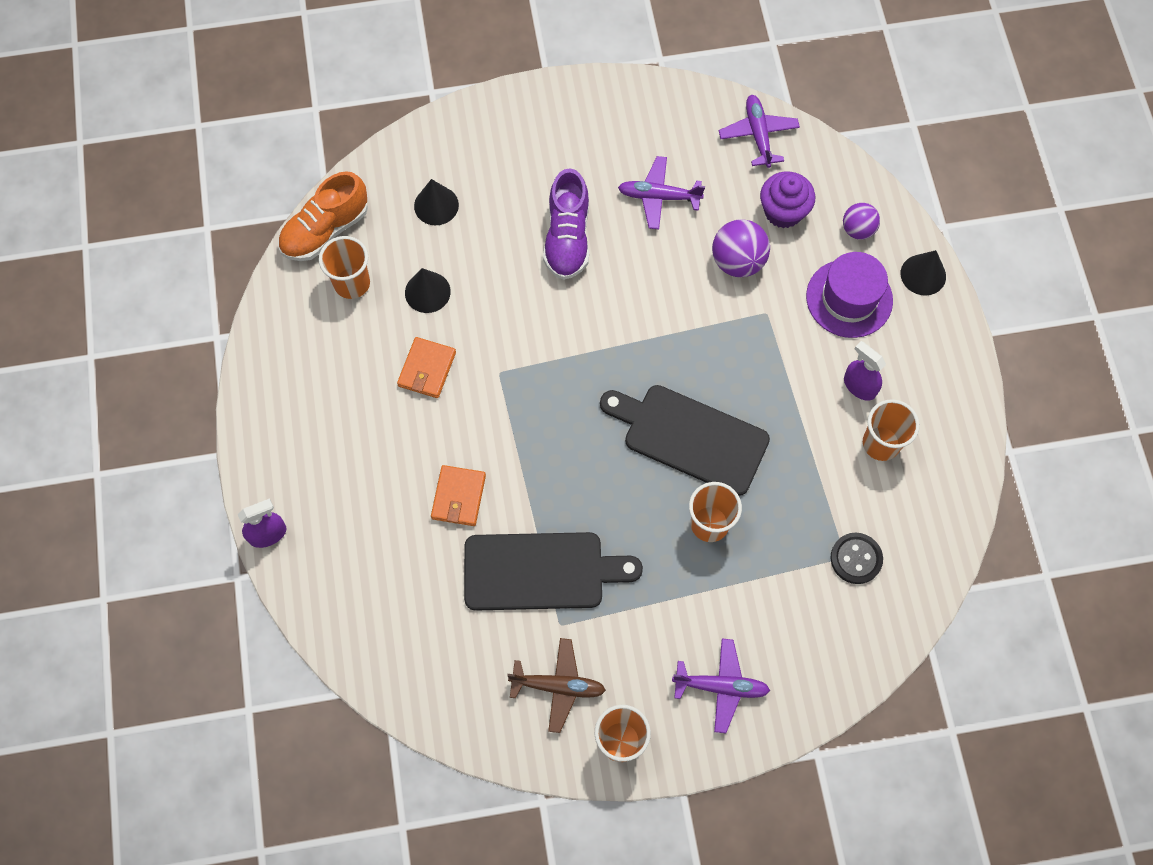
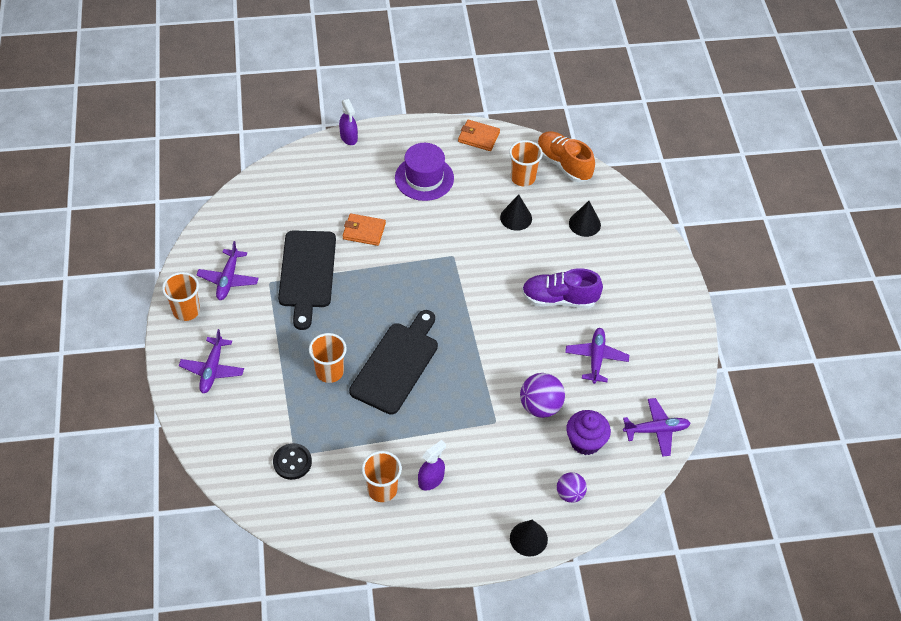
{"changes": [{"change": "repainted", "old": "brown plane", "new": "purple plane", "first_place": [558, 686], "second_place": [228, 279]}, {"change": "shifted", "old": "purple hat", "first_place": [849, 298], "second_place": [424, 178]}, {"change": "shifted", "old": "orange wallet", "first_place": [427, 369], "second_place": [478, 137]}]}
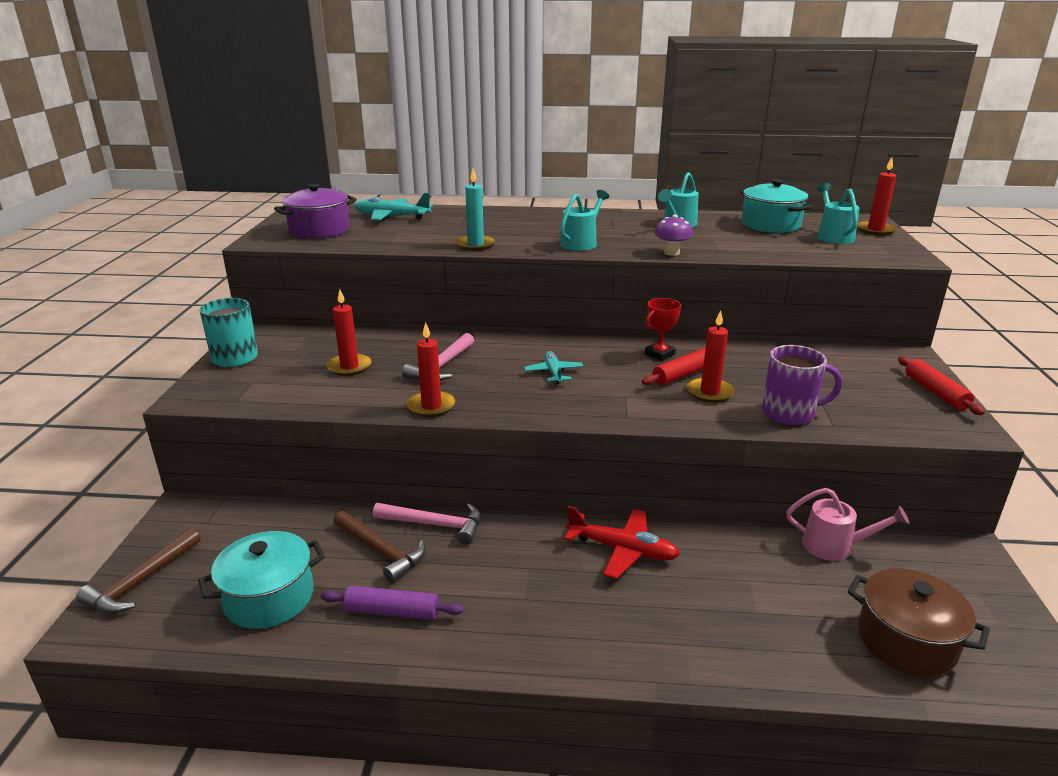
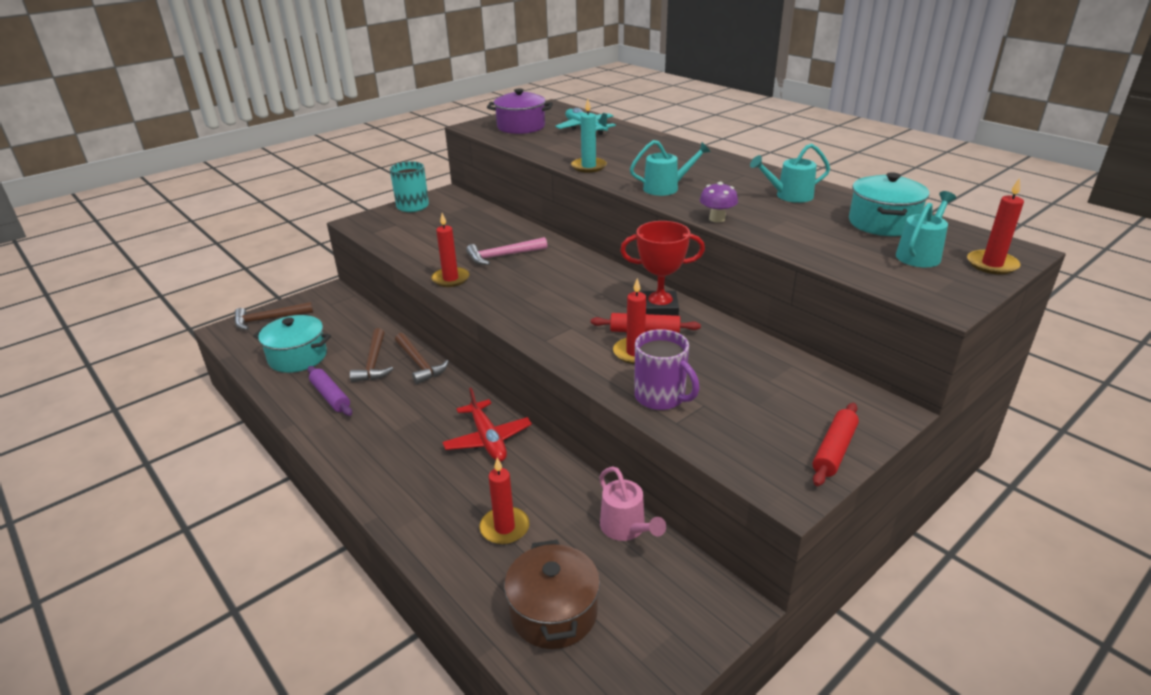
{"changes": [{"change": "repainted", "old": "pink hammer", "new": "brown hammer", "first_place": [435, 524], "second_place": [419, 364]}, {"change": "shifted", "old": "red candle", "first_place": [349, 367], "second_place": [504, 528]}, {"change": "scaled", "old": "red trophy", "first_place": [659, 354], "second_place": [659, 309], "factor": 1.62}, {"change": "gone", "old": "turquoise plane", "first_place": [553, 372]}]}
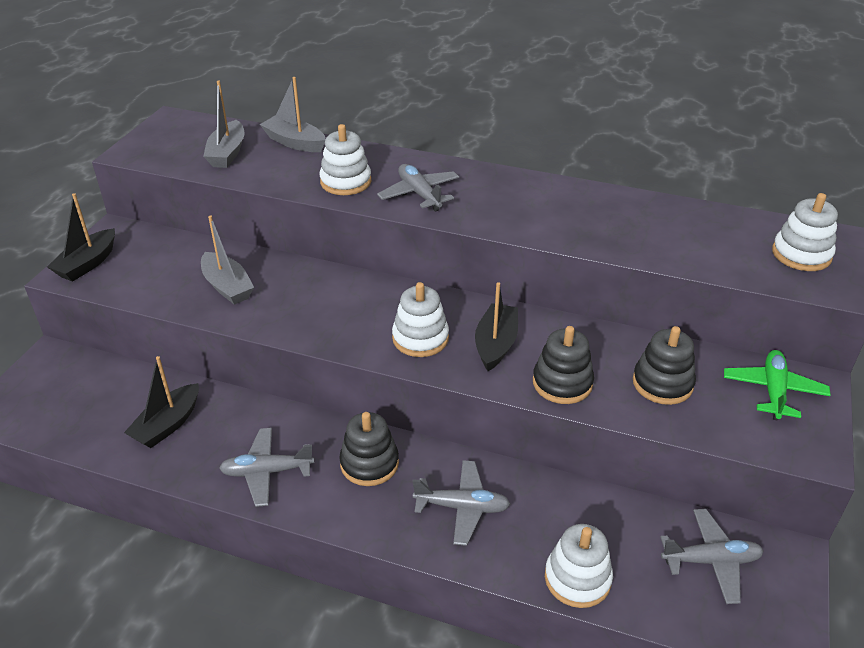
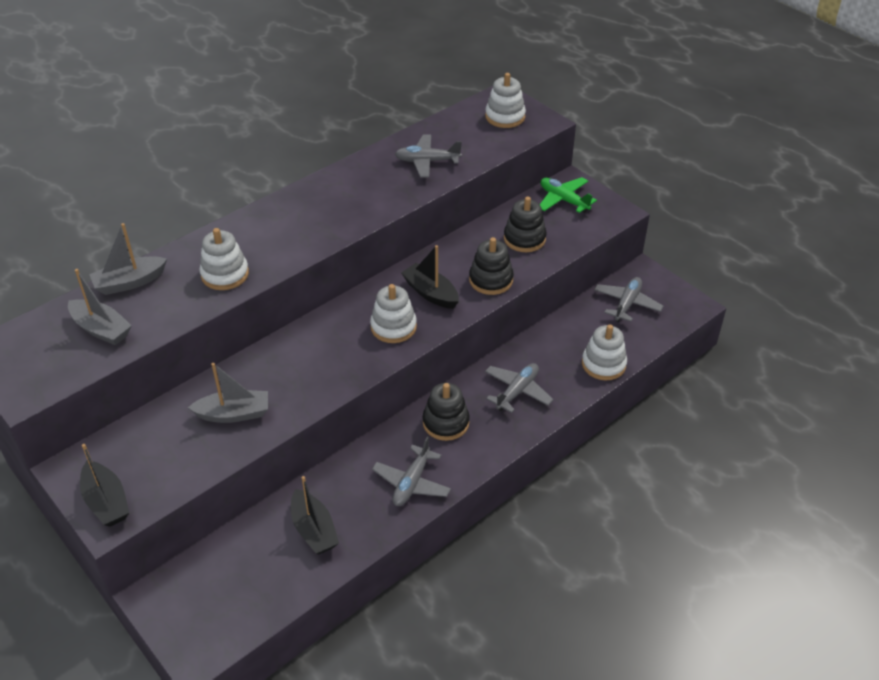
{"changes": [{"change": "shifted", "old": "grey plane", "first_place": [419, 194], "second_place": [427, 161]}]}
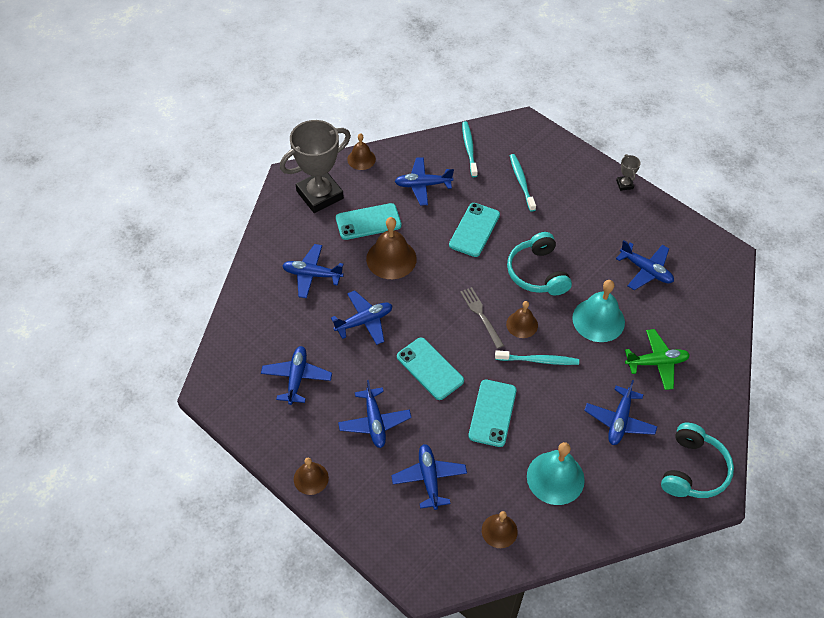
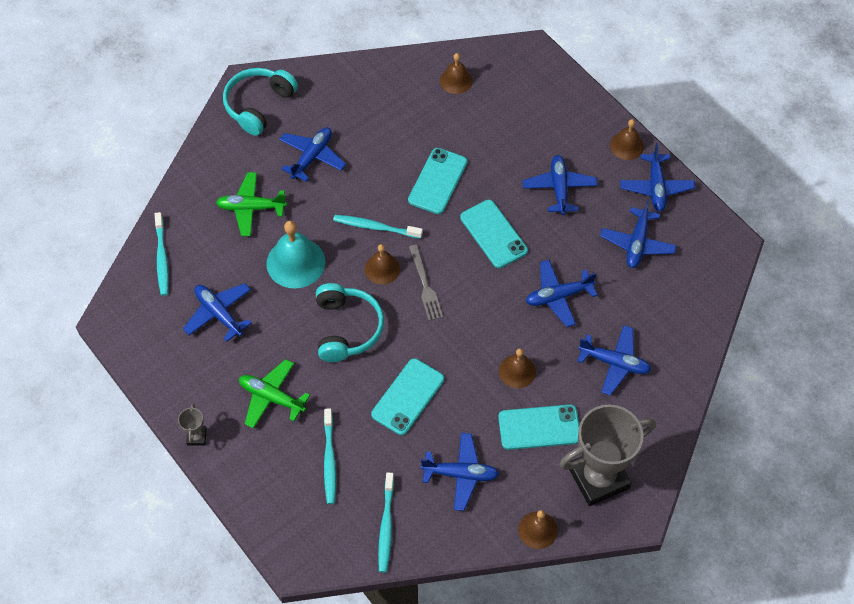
{"changes": [{"change": "new", "new": "turquoise toothbrush", "second_place": [162, 258]}, {"change": "new", "new": "green plane", "second_place": [271, 397]}, {"change": "scaled", "old": "brown bell", "first_place": [391, 258], "second_place": [517, 371], "factor": 0.6}, {"change": "shifted", "old": "blue plane", "first_place": [429, 479], "second_place": [656, 187]}, {"change": "gone", "old": "turquoise bell", "first_place": [555, 478]}]}
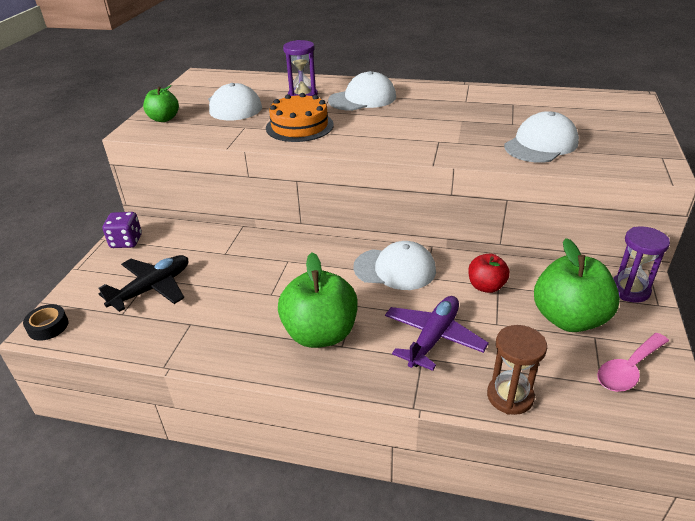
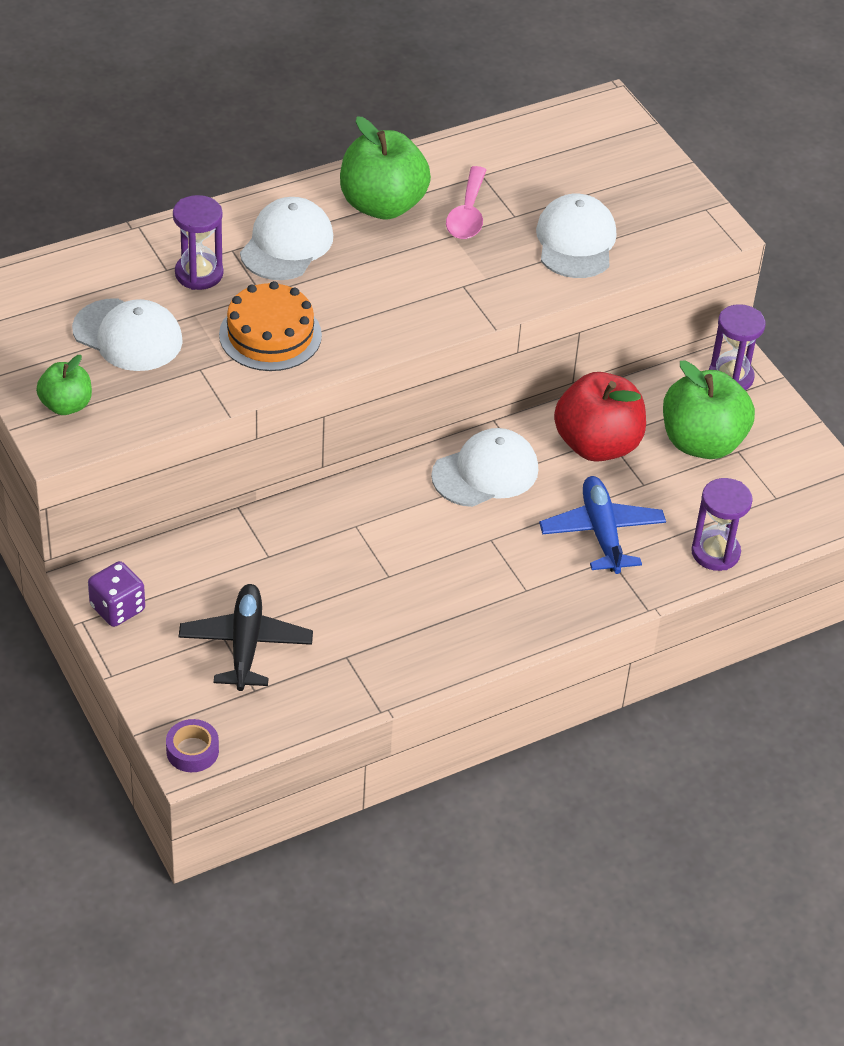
{"changes": [{"change": "repainted", "old": "black tape", "new": "purple tape", "first_place": [48, 326], "second_place": [192, 751]}, {"change": "shifted", "old": "green apple", "first_place": [320, 334], "second_place": [382, 205]}, {"change": "shifted", "old": "pink spoon", "first_place": [628, 370], "second_place": [467, 214]}, {"change": "repainted", "old": "purple plane", "new": "blue plane", "first_place": [433, 338], "second_place": [601, 532]}, {"change": "scaled", "old": "red apple", "first_place": [486, 286], "second_place": [597, 445], "factor": 1.8}, {"change": "repainted", "old": "brown hourglass", "new": "purple hourglass", "first_place": [510, 396], "second_place": [715, 552]}]}
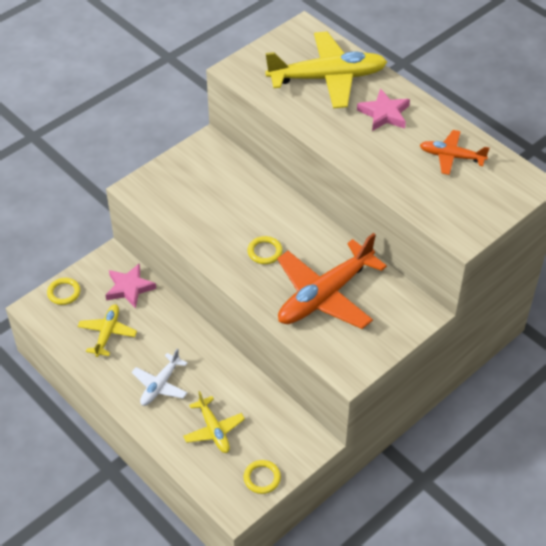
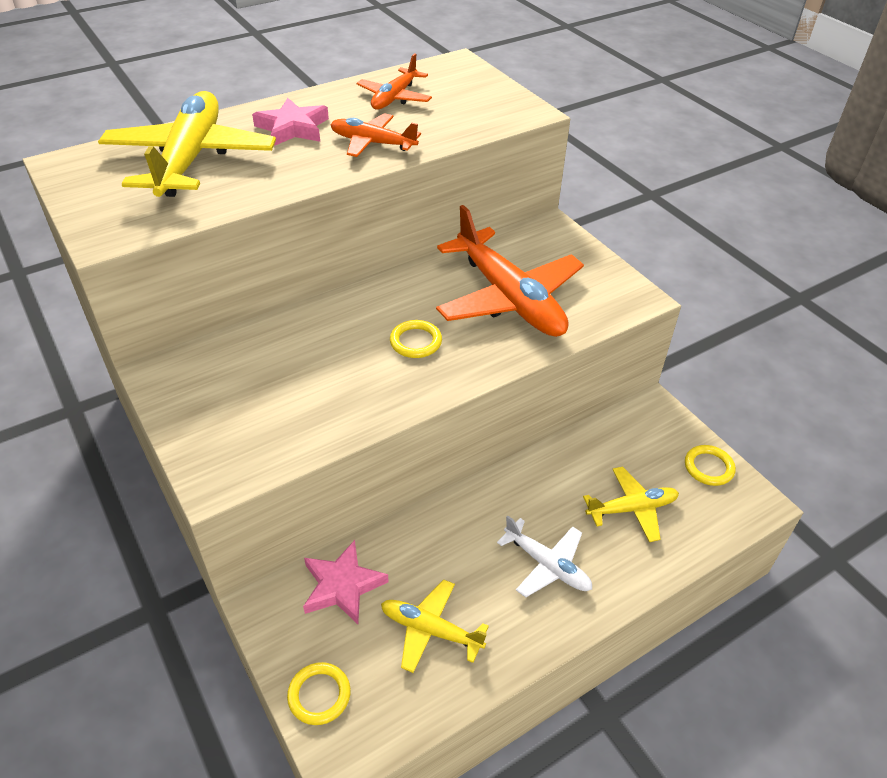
{"changes": [{"change": "new", "new": "orange plane", "second_place": [372, 143]}]}
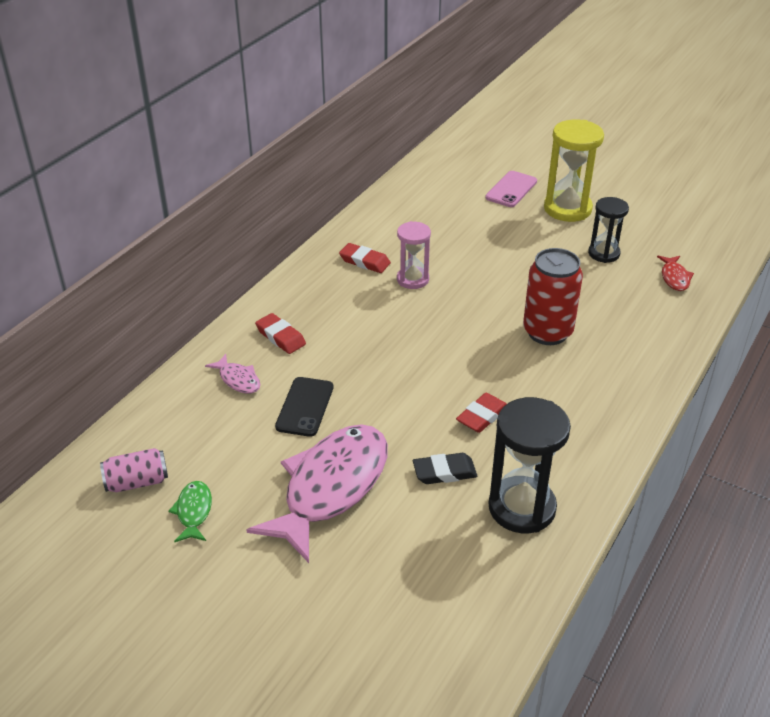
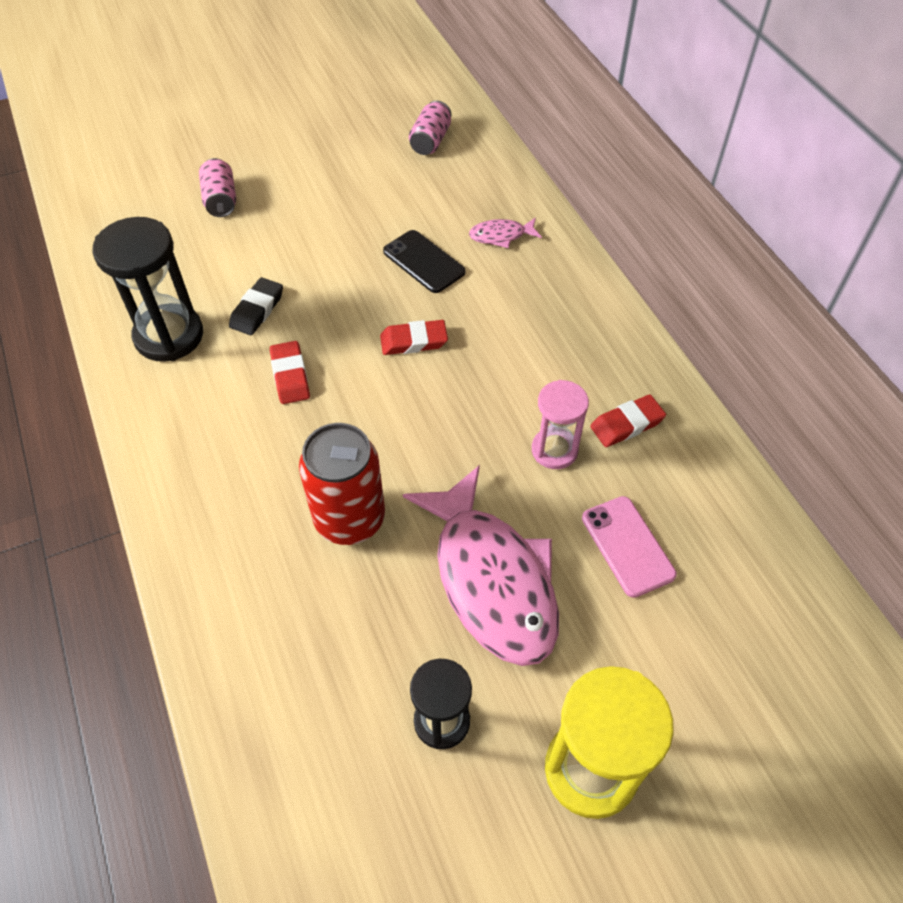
{"changes": [{"change": "new", "new": "pink can", "second_place": [221, 200]}, {"change": "shifted", "old": "red eraser", "first_place": [280, 337], "second_place": [414, 341]}, {"change": "shifted", "old": "pink fish", "first_place": [331, 488], "second_place": [491, 579]}, {"change": "shifted", "old": "pink phone", "first_place": [511, 189], "second_place": [627, 546]}, {"change": "gone", "old": "green fish", "first_place": [193, 512]}, {"change": "gone", "old": "red fish", "first_place": [674, 278]}]}
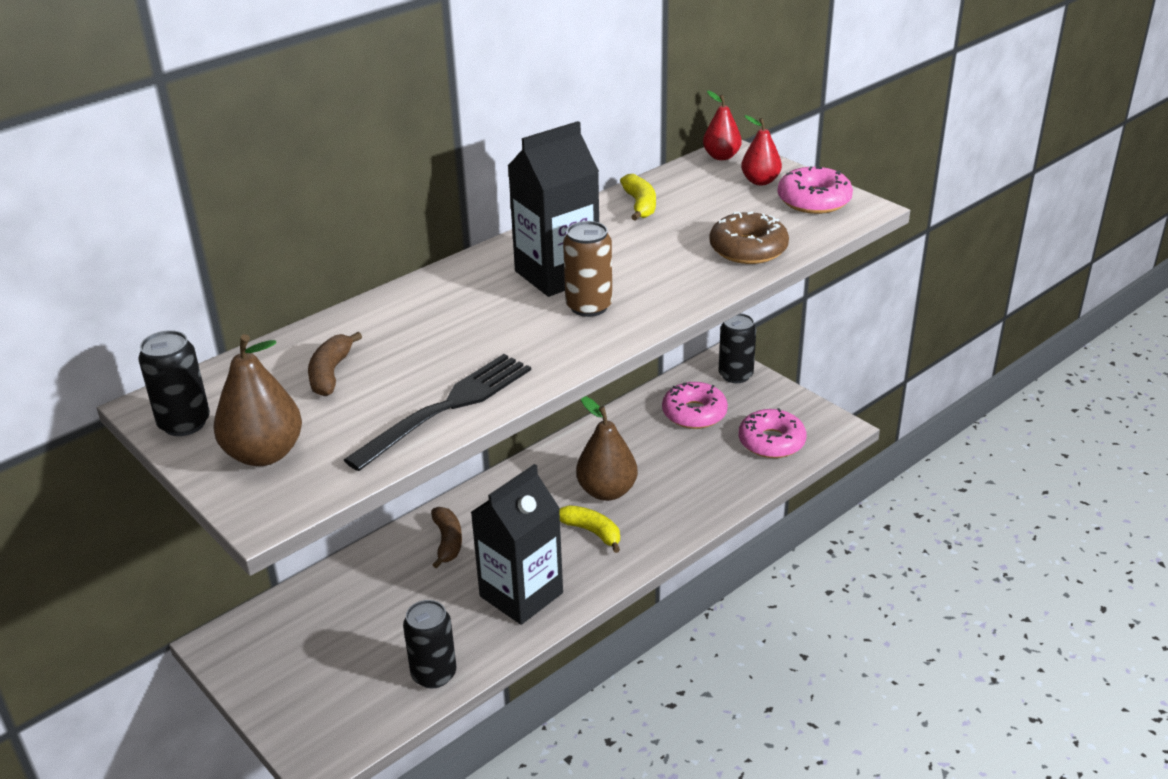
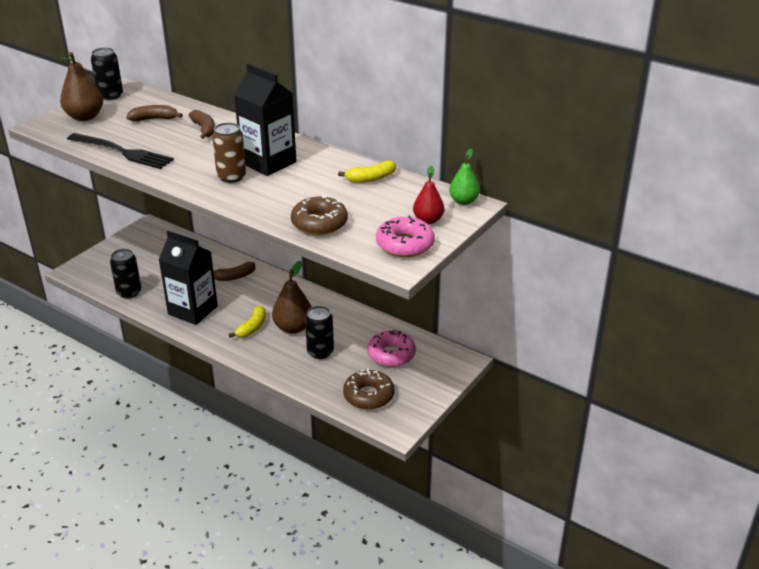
{"changes": [{"change": "new", "new": "brown banana", "second_place": [204, 129]}, {"change": "shifted", "old": "black can", "first_place": [735, 375], "second_place": [320, 352]}, {"change": "repainted", "old": "pink donut", "new": "brown donut", "first_place": [771, 442], "second_place": [368, 395]}, {"change": "repainted", "old": "red pear", "new": "green pear", "first_place": [721, 156], "second_place": [463, 201]}]}
